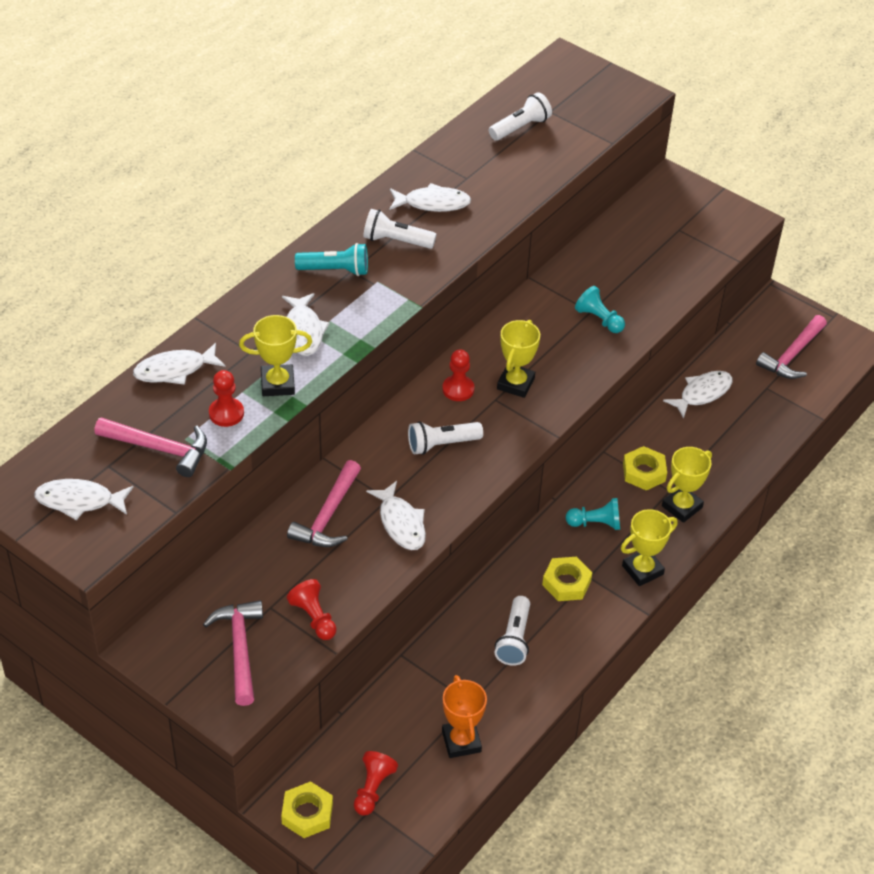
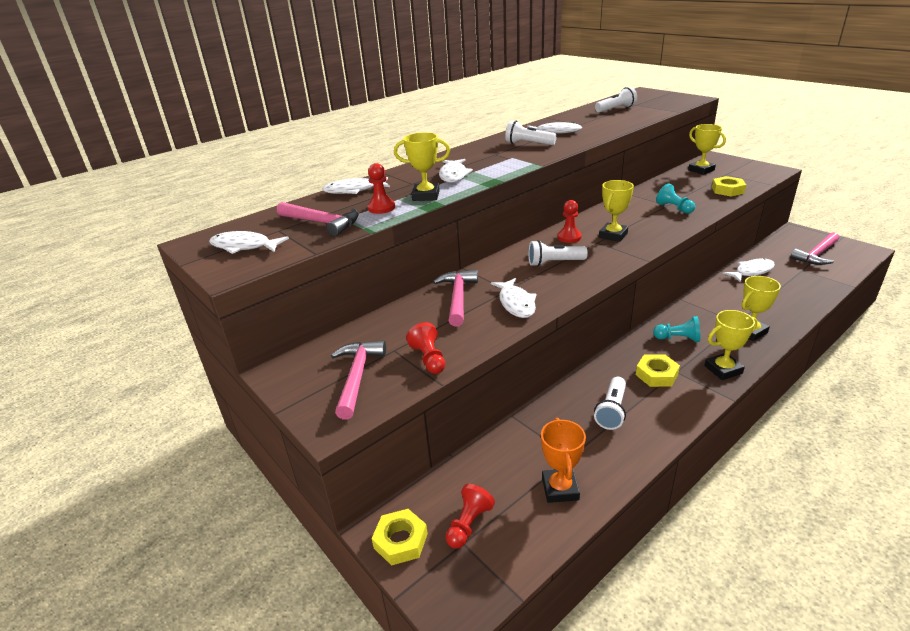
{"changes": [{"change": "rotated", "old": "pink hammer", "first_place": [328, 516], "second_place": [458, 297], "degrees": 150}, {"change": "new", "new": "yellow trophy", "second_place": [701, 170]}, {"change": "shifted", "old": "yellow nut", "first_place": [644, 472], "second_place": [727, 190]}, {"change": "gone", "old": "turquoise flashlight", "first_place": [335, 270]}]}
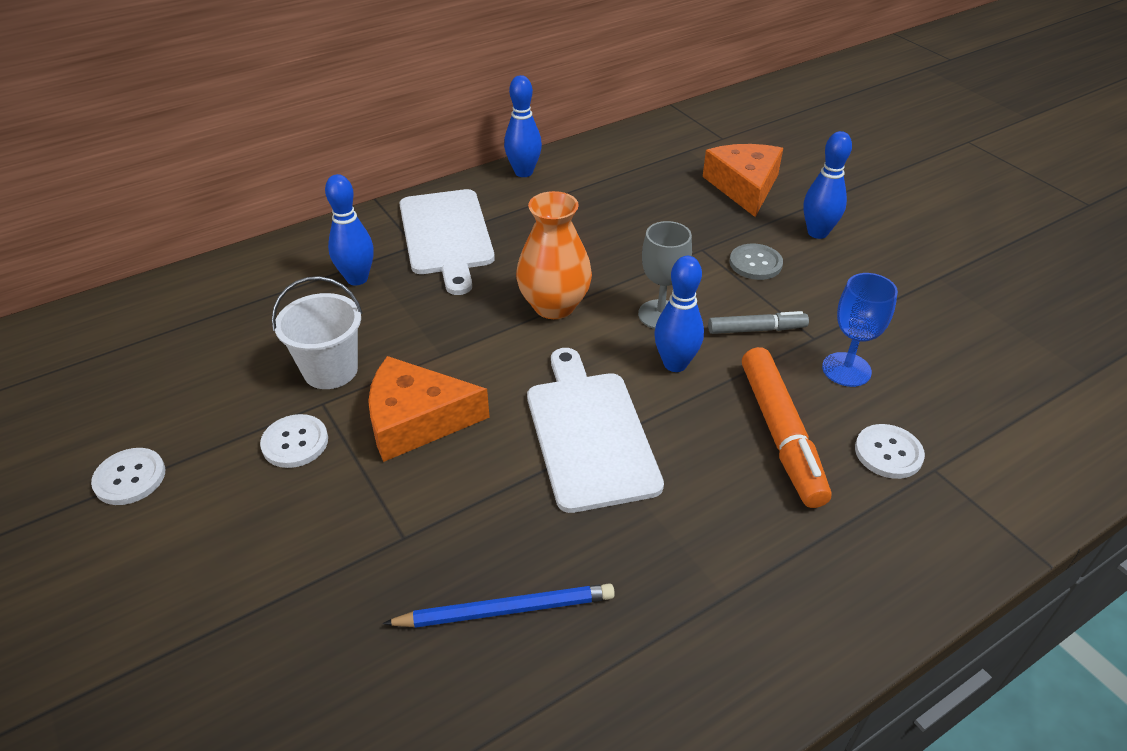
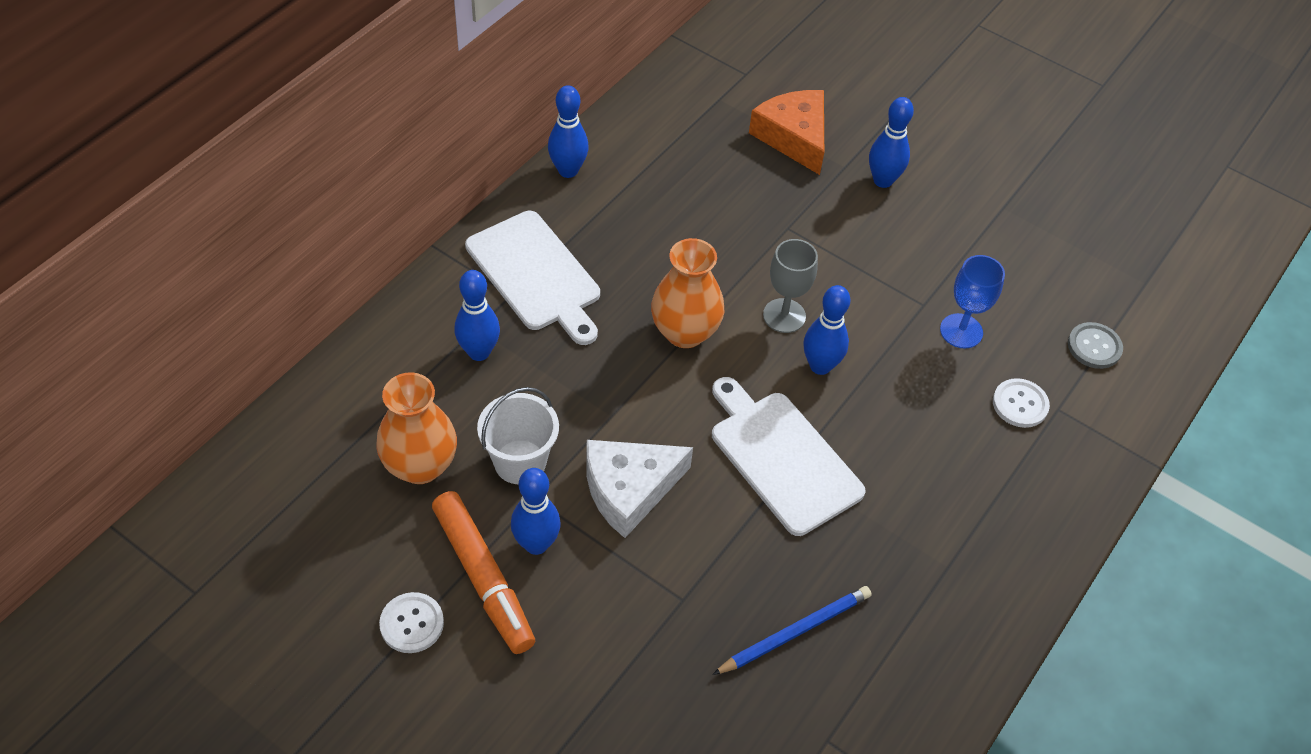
{"changes": [{"change": "new", "new": "orange vase", "second_place": [420, 465]}, {"change": "shifted", "old": "orange marker", "first_place": [780, 434], "second_place": [483, 578]}, {"change": "swapped", "old": "white button", "new": "blue bowling pin", "first_place": [295, 442], "second_place": [536, 544]}, {"change": "repainted", "old": "orange cheese", "new": "white cheese", "first_place": [416, 420], "second_place": [629, 489]}, {"change": "shifted", "old": "grey button", "first_place": [755, 263], "second_place": [1094, 347]}, {"change": "gone", "old": "grey marker", "first_place": [756, 330]}]}
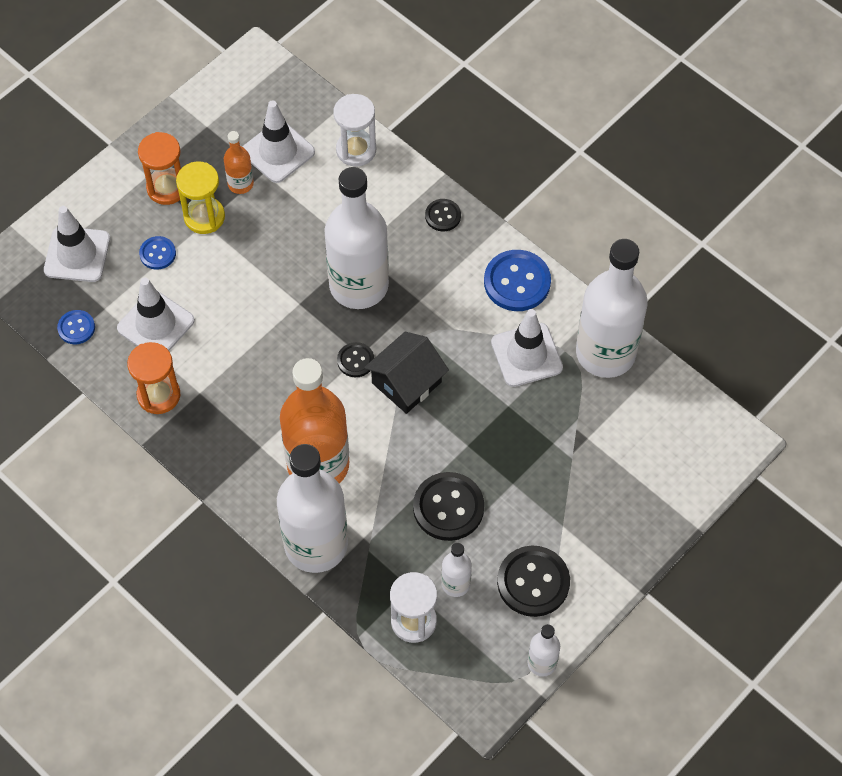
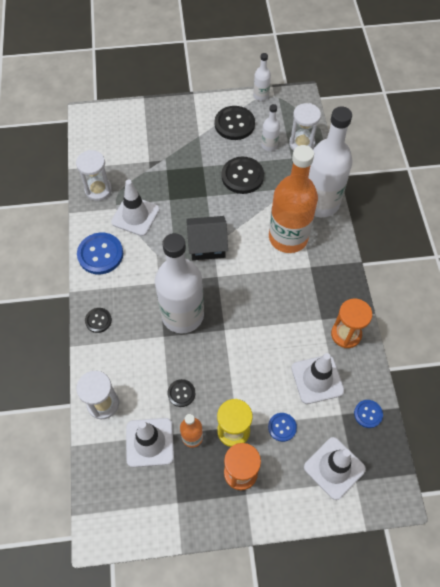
{"changes": [{"change": "swapped", "old": "white bottle", "new": "white hourglass", "first_place": [605, 353], "second_place": [98, 190]}, {"change": "shifted", "old": "black button", "first_place": [355, 360], "second_place": [181, 393]}]}
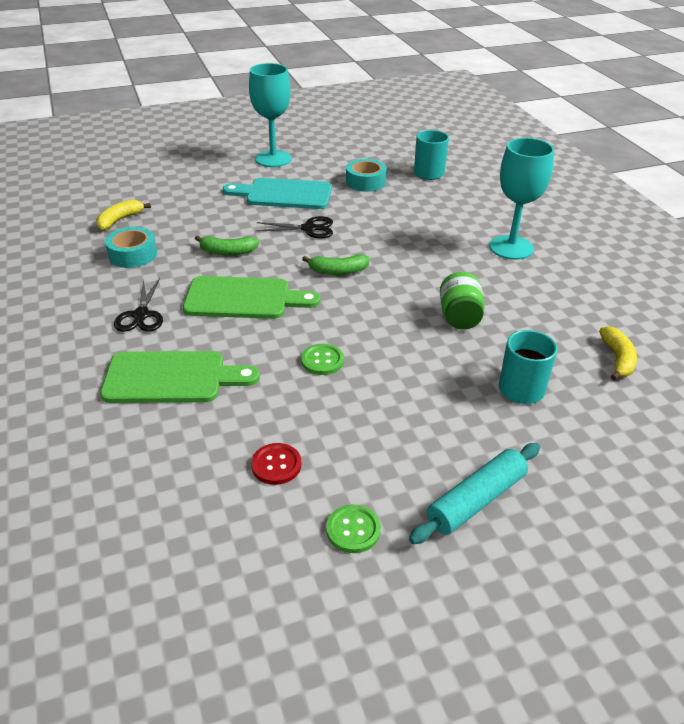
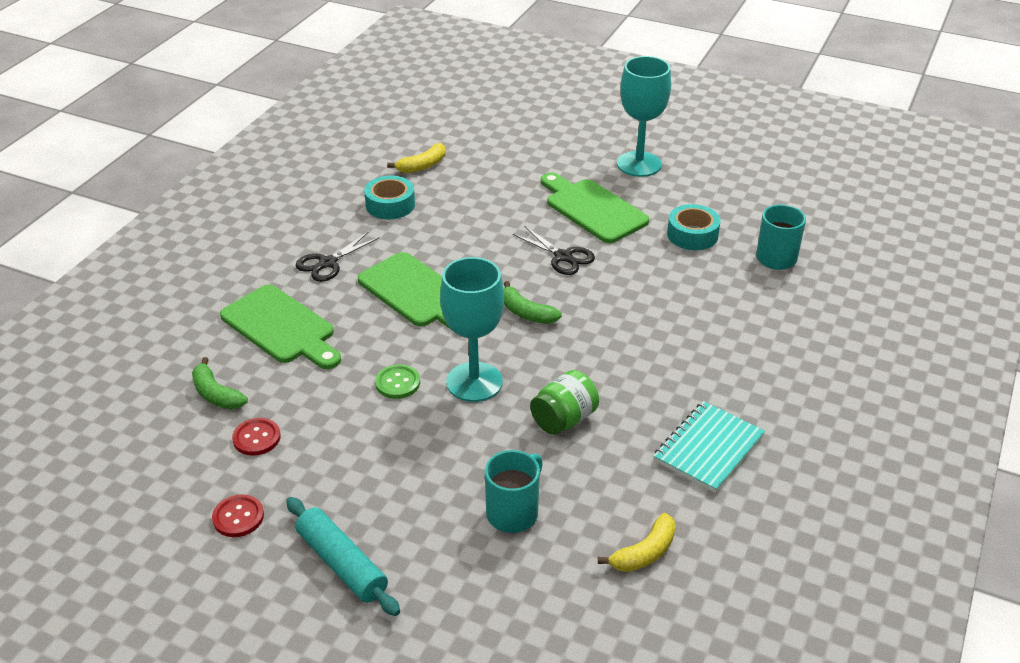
{"changes": [{"change": "shifted", "old": "green banana", "first_place": [228, 252], "second_place": [216, 394]}, {"change": "repainted", "old": "green button", "new": "red button", "first_place": [353, 530], "second_place": [238, 517]}, {"change": "rotated", "old": "turquoise rolling pin", "first_place": [476, 500], "second_place": [342, 563], "degrees": 45}, {"change": "rotated", "old": "yellow banana", "first_place": [120, 220], "second_place": [422, 166], "degrees": 150}, {"change": "shifted", "old": "turquoise goblet", "first_place": [511, 247], "second_place": [474, 382]}, {"change": "repainted", "old": "turquoise cutting board", "new": "green cutting board", "first_place": [284, 194], "second_place": [592, 209]}, {"change": "new", "new": "turquoise notebook", "second_place": [708, 448]}]}
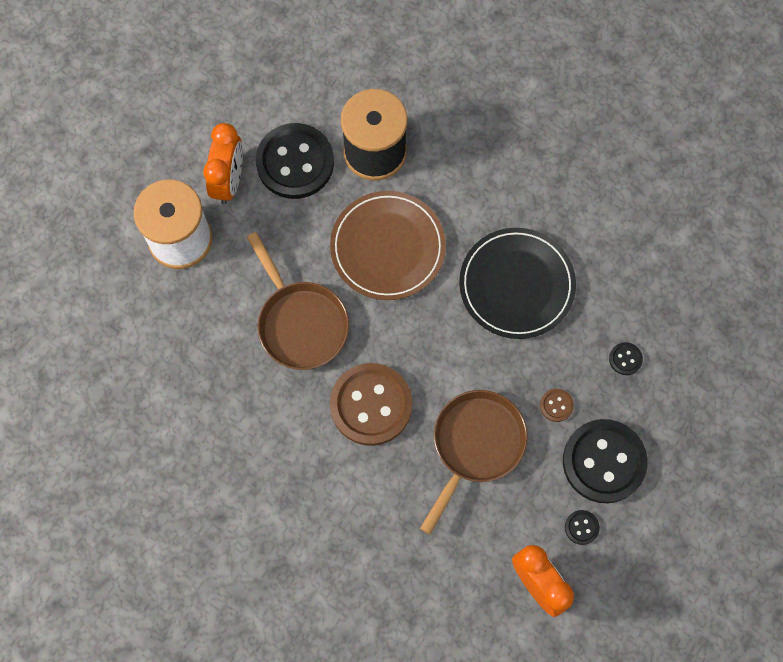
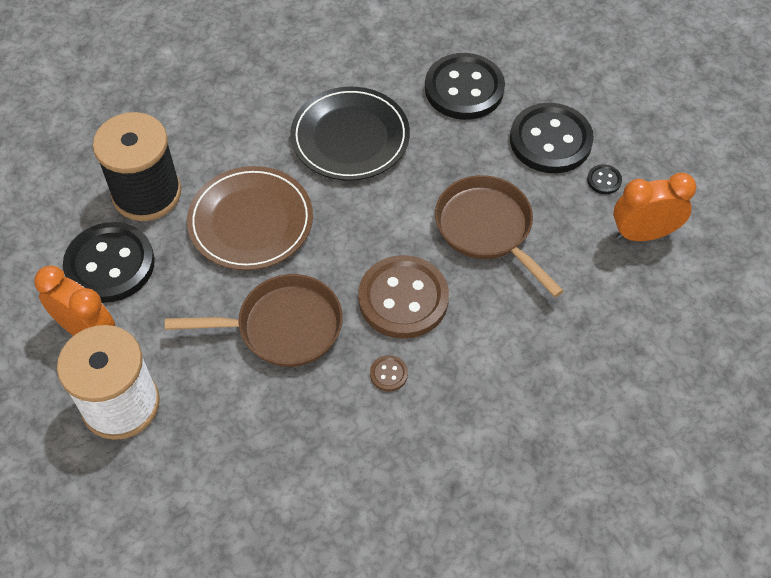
{"changes": [{"change": "shifted", "old": "brown button", "first_place": [556, 405], "second_place": [388, 374]}, {"change": "scaled", "old": "black button", "first_place": [625, 359], "second_place": [464, 89], "factor": 2.47}]}
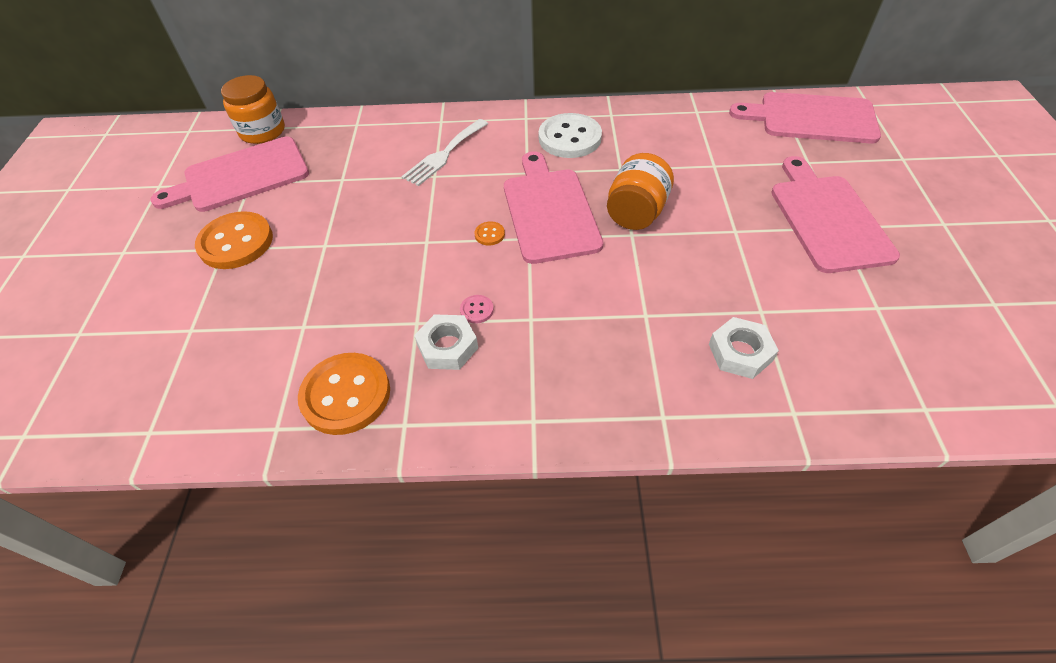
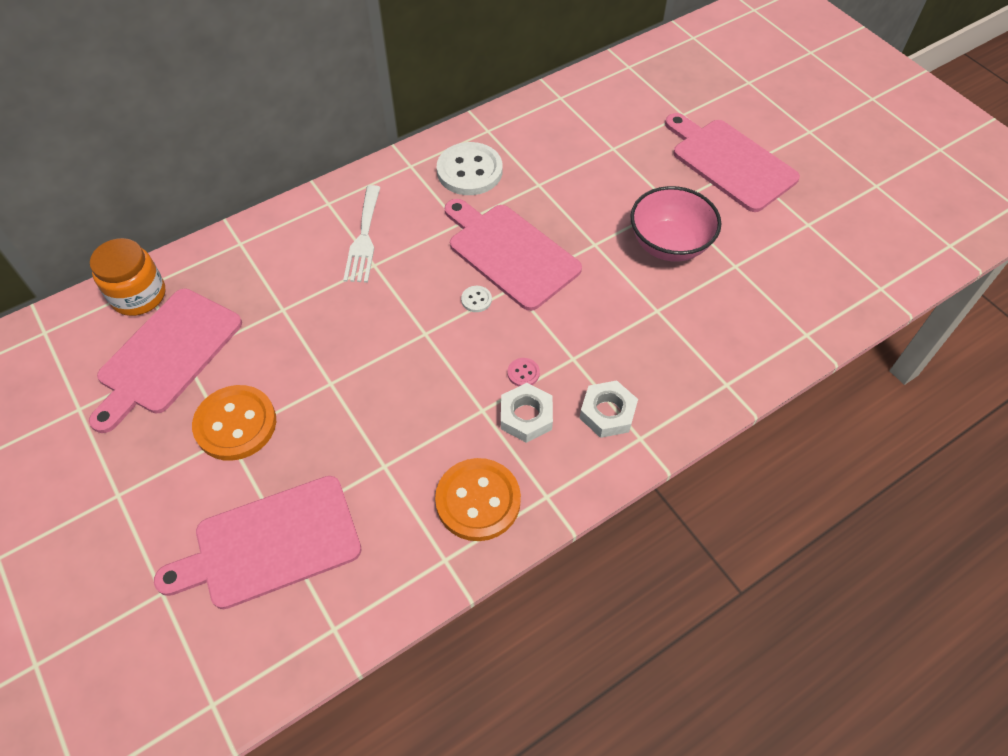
{"changes": [{"change": "shifted", "old": "pink cutting board", "first_place": [811, 118], "second_place": [270, 544]}, {"change": "repainted", "old": "orange button", "new": "white button", "first_place": [489, 234], "second_place": [476, 300]}, {"change": "shifted", "old": "white nut", "first_place": [740, 352], "second_place": [607, 413]}, {"change": "new", "new": "pink bowl", "second_place": [669, 244]}, {"change": "gone", "old": "orange jar", "first_place": [636, 213]}]}
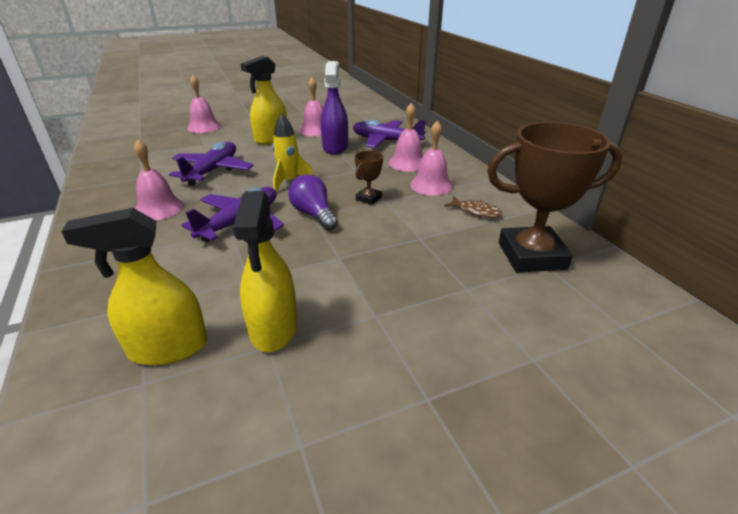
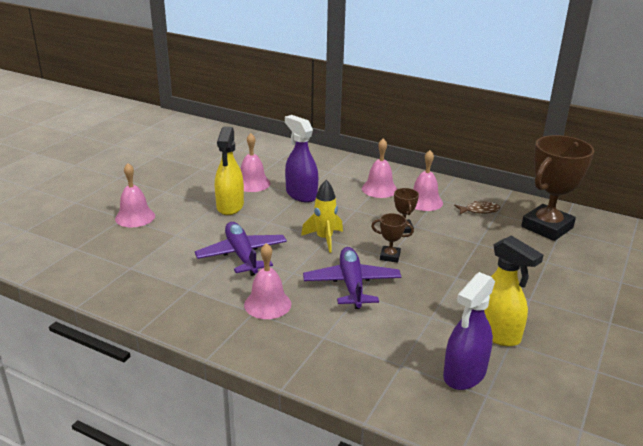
{"changes": [{"change": "swapped", "old": "purple light bulb", "new": "brown trophy", "first_place": [314, 214], "second_place": [390, 256]}, {"change": "repainted", "old": "yellow spray bottle", "new": "purple spray bottle", "first_place": [168, 348], "second_place": [464, 374]}, {"change": "gone", "old": "purple plane", "first_place": [386, 141]}]}
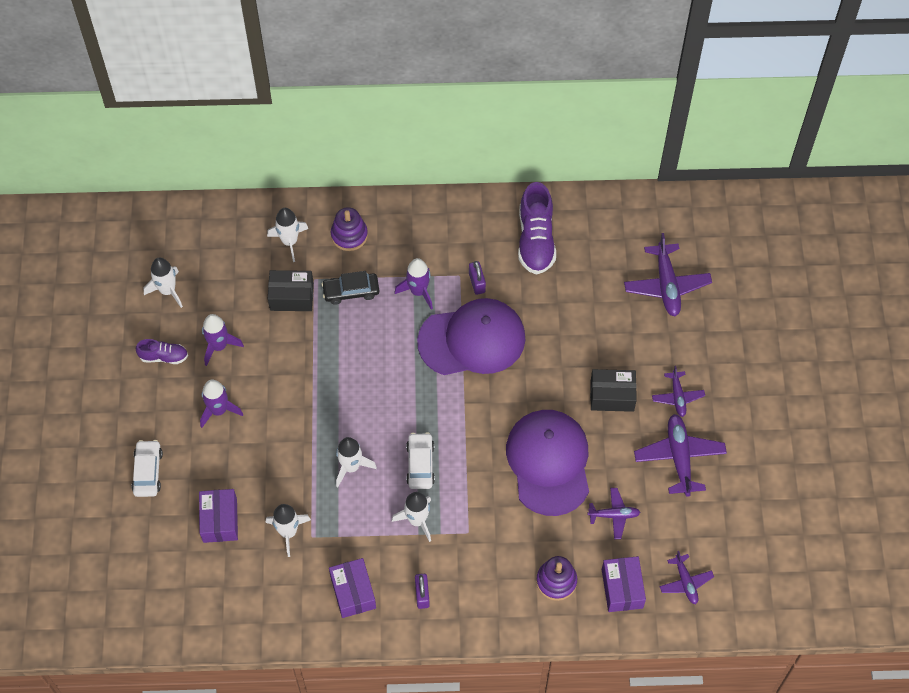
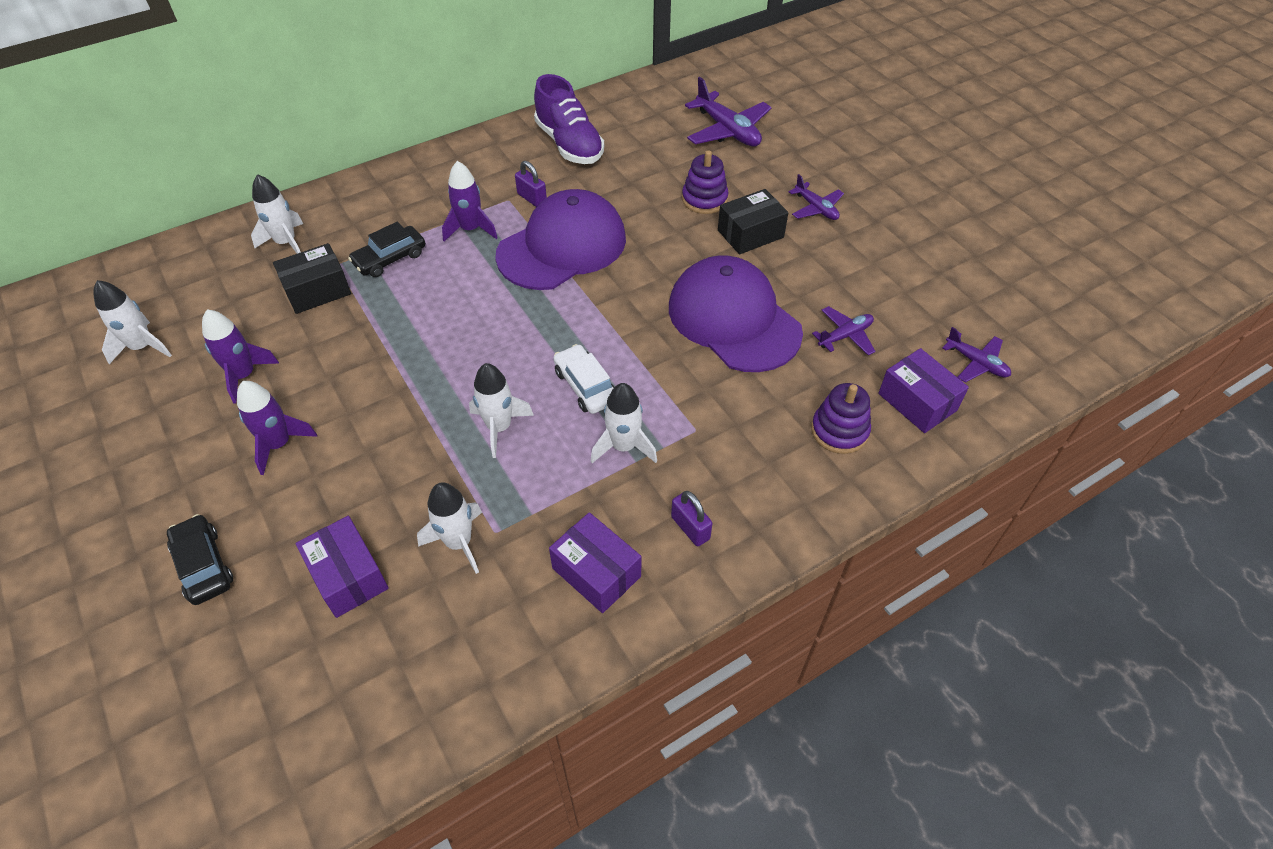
{"changes": [{"change": "repainted", "old": "white car", "new": "black car", "first_place": [148, 472], "second_place": [203, 565]}, {"change": "shifted", "old": "purple stacking toy", "first_place": [349, 235], "second_place": [704, 199]}, {"change": "gone", "old": "purple shoe", "first_place": [164, 357]}, {"change": "gone", "old": "purple plane", "first_place": [679, 457]}]}
